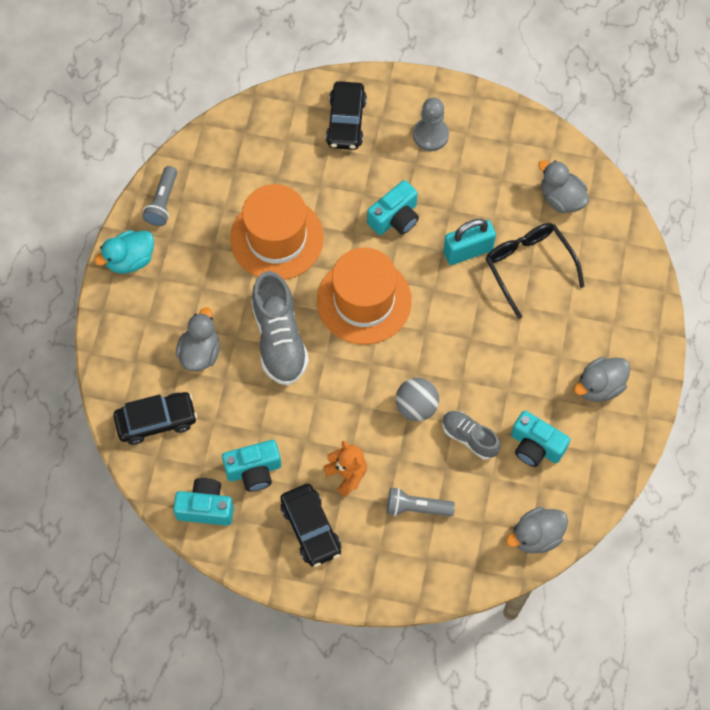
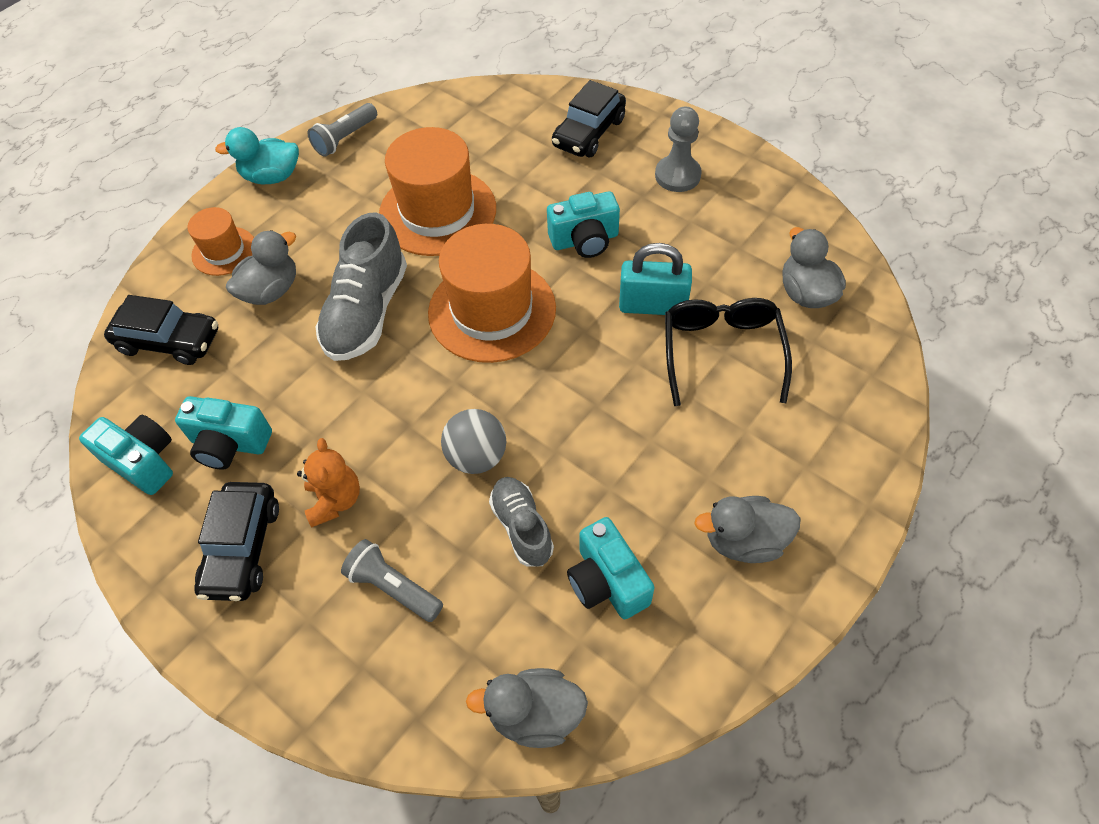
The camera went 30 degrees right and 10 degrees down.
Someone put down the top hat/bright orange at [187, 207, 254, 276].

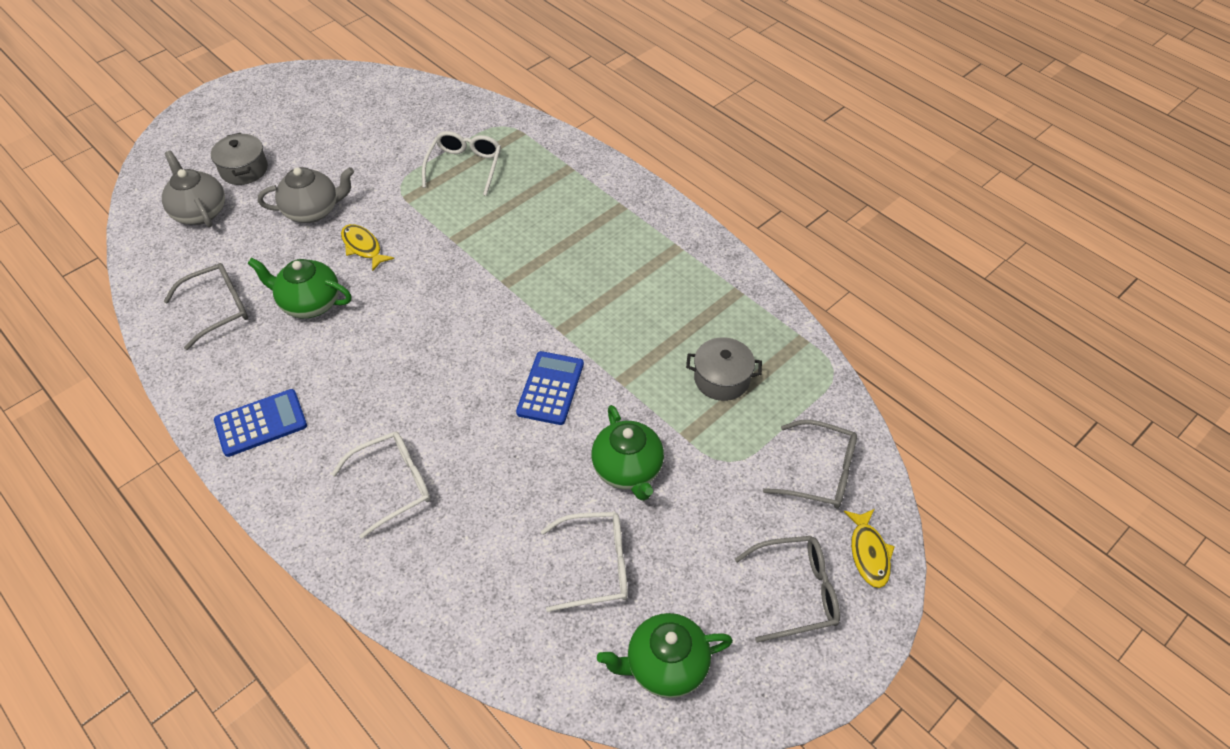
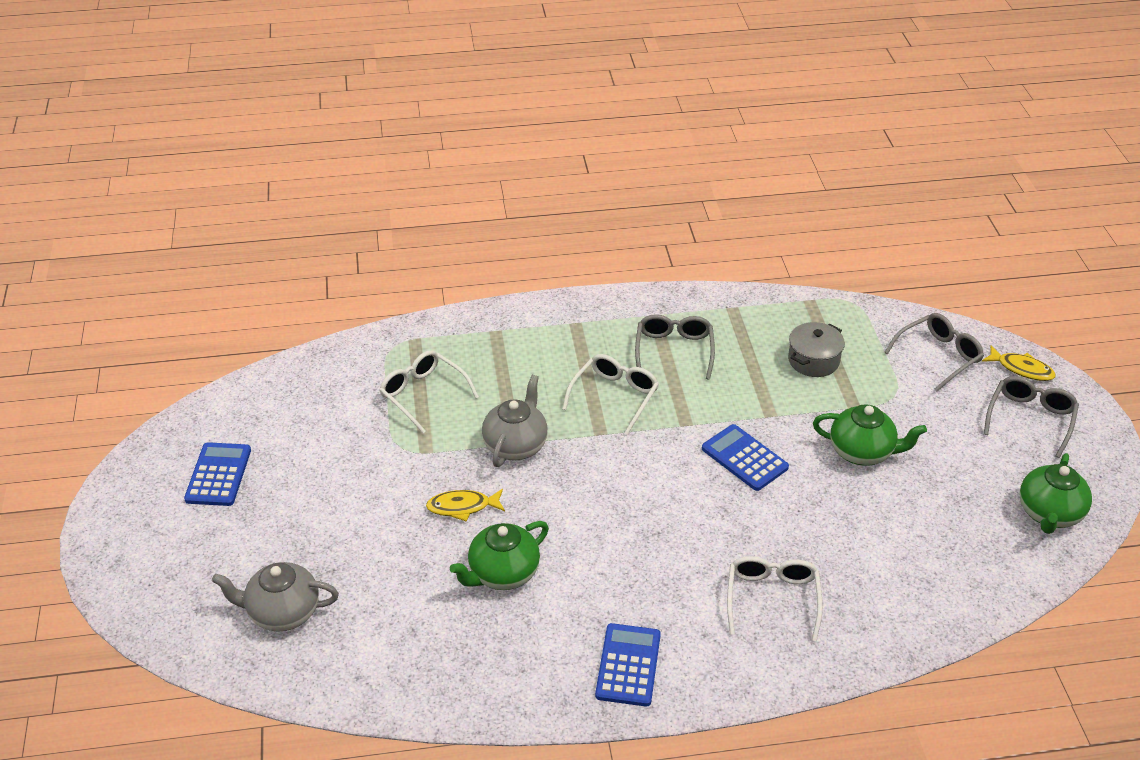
The camera went 55 degrees left and 10 degrees down.
Someone put down the calculator/cobalt at [184, 442, 251, 506].
Someone carried the teapot/gray from [258, 167, 354, 223] to [482, 375, 548, 467].
Someone carried the glasses/white from [541, 512, 628, 612] to [562, 354, 659, 435].
Someone carried the glasses/gray from [164, 263, 248, 350] to [635, 314, 715, 380].
Someone took away the pot/gray at [211, 133, 268, 185].

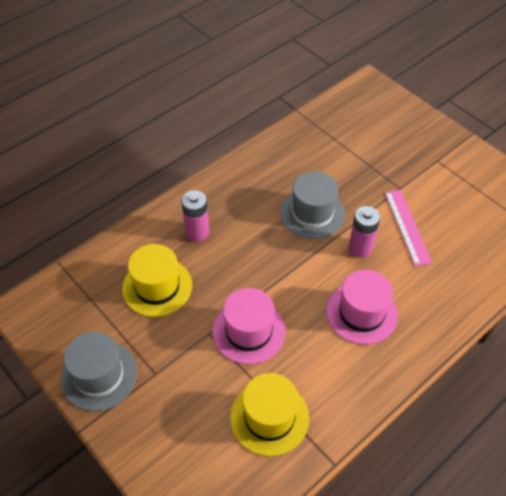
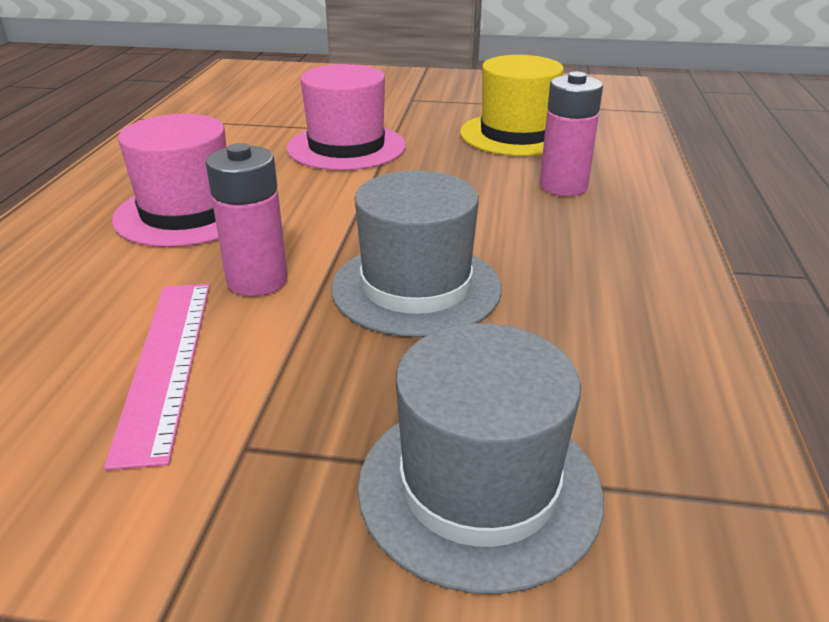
The camera went 140 degrees right and 20 degrees down.
Someone rotated the ruler/pink at [385, 190, 432, 266] by 45 degrees clockwise.
Someone carried the top hat/gray from [61, 331, 137, 411] to [357, 323, 604, 594].
Someone took away the top hat/yellow at [230, 373, 309, 456].

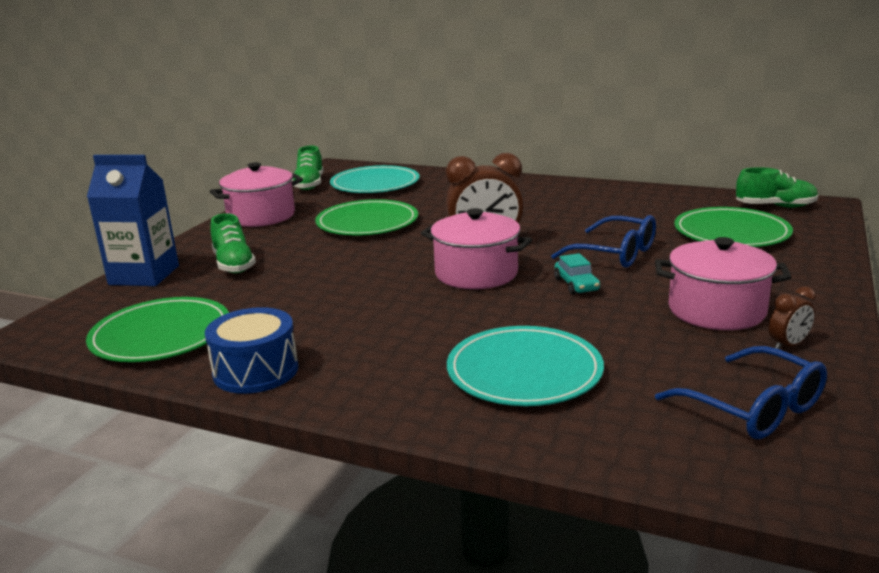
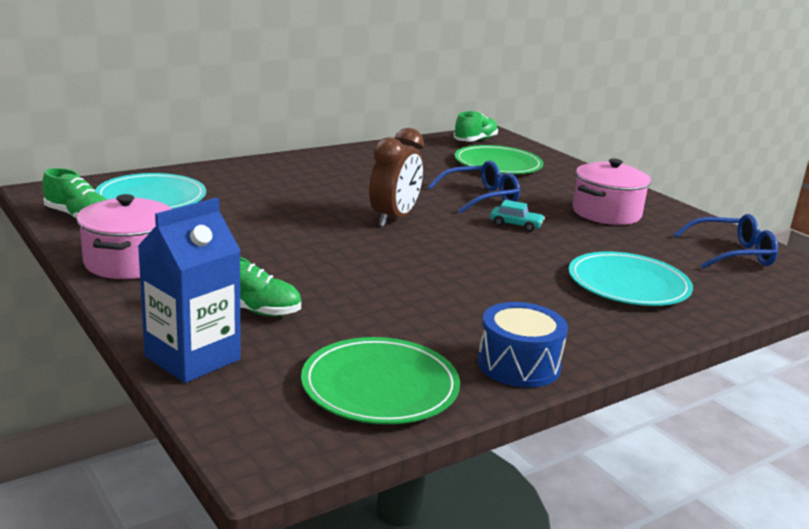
The camera went 60 degrees left and 0 degrees up.
Someone took away the flat dish/emerald at [315, 199, 418, 235].
Someone took away the pot/pink at [421, 208, 532, 289].
Someone took away the clock/russet at [769, 286, 816, 349].

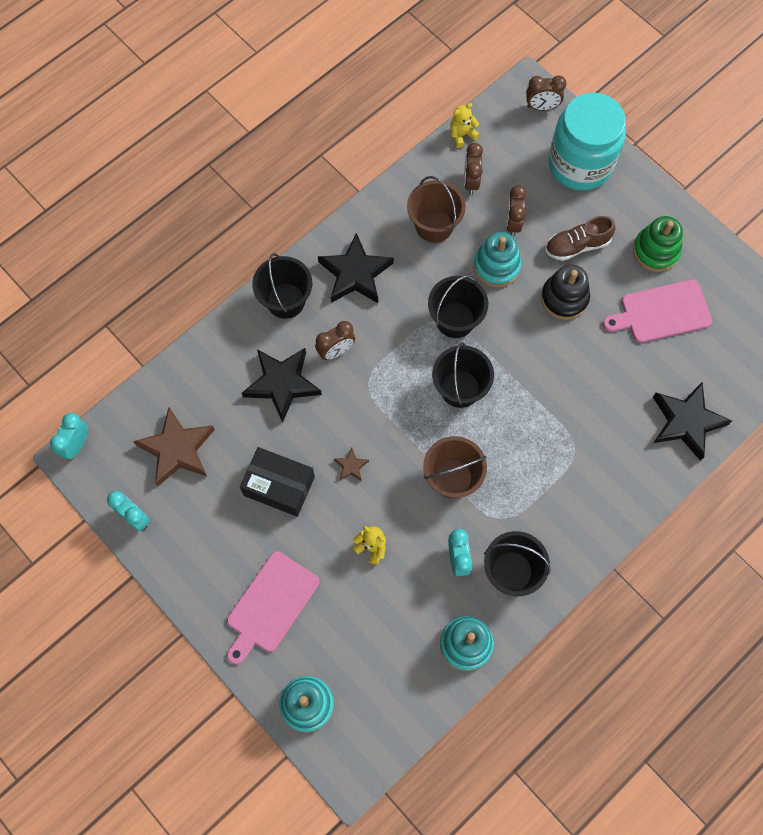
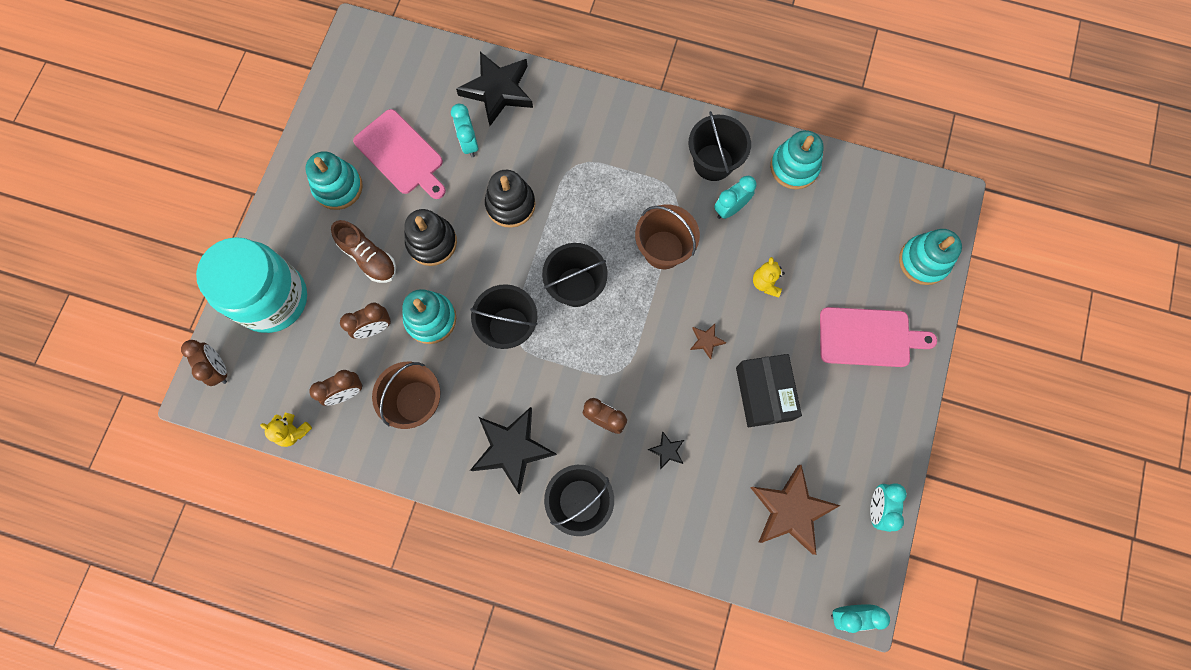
The camera went 120 degrees left and 5 degrees up.
Someone repainted the ring stacker/emerald at [633, 216, 683, 272], which became the ring stacker/aqua at [305, 151, 363, 210].
Someone put down the clock/aqua at [451, 104, 478, 157].
Someone put down the ring stacker/black at [485, 170, 536, 228].
Someone scaled the star/black at [242, 348, 322, 423] by 0.44.

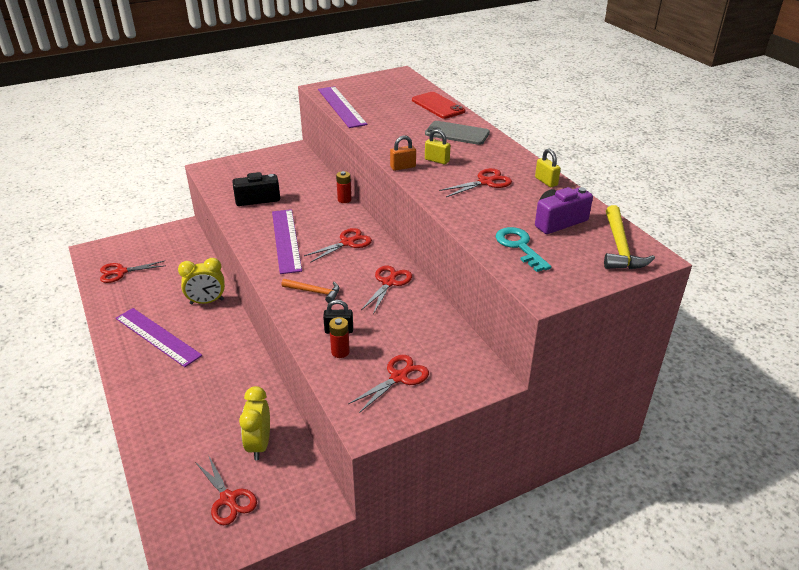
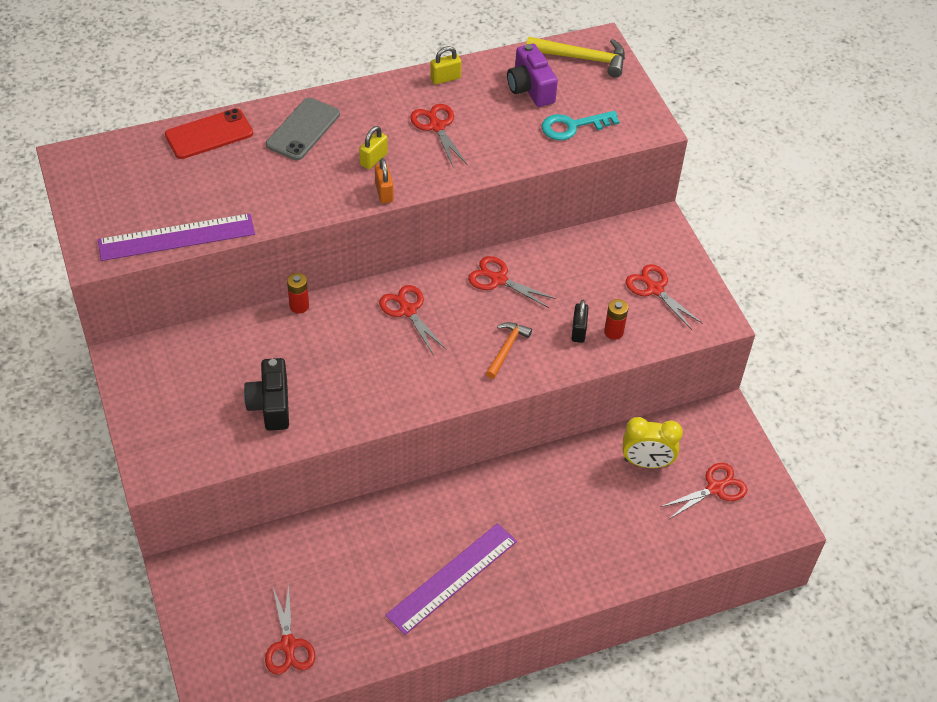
The camera went 85 degrees left and 15 degrees up.
Someone took away the clock/yellow at [178, 258, 225, 305].
Someone took away the ruler/violet at [272, 209, 302, 274].

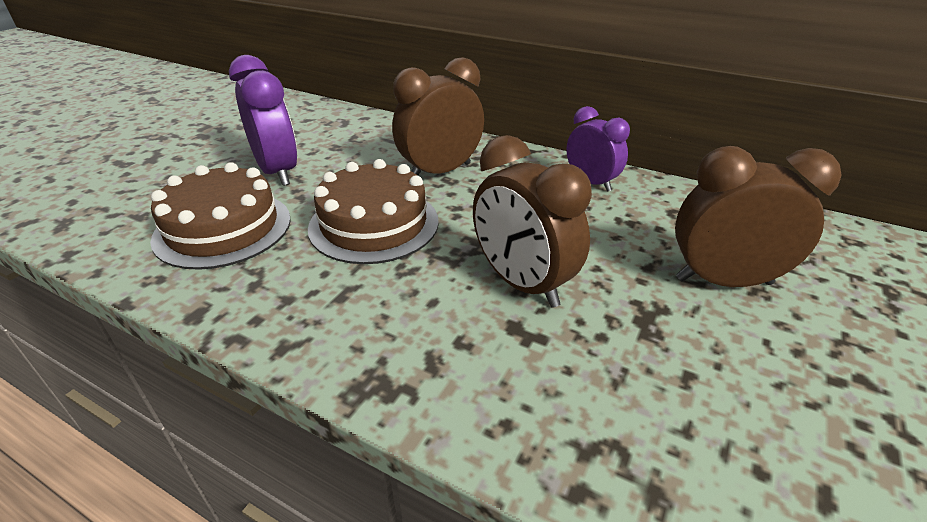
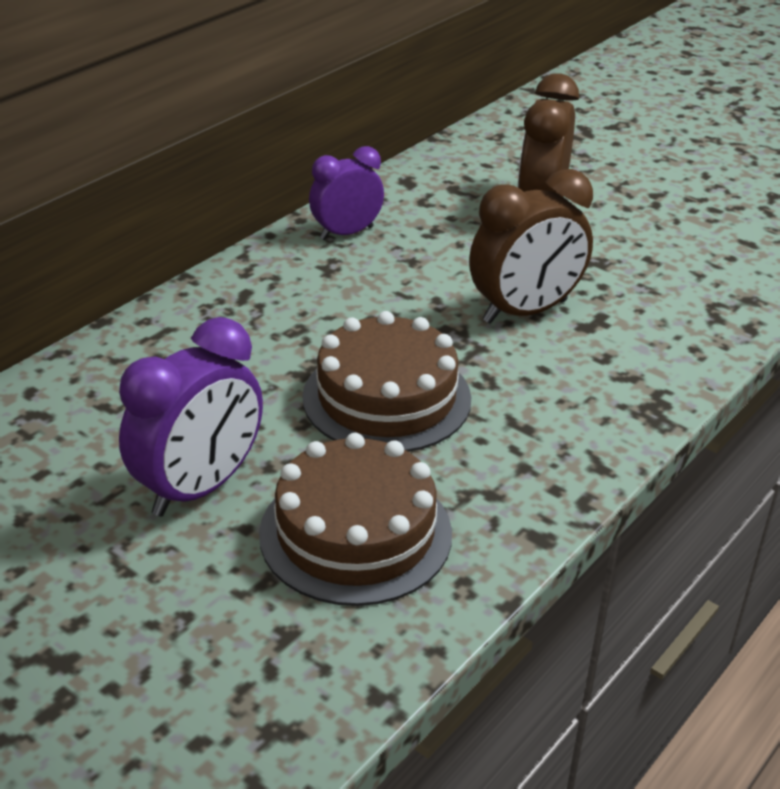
The camera went 80 degrees left and 0 degrees up.
Someone rotated the clock/violet at [229, 55, 297, 186] by 150 degrees clockwise.
Someone took away the clock/russet at [392, 57, 484, 176].

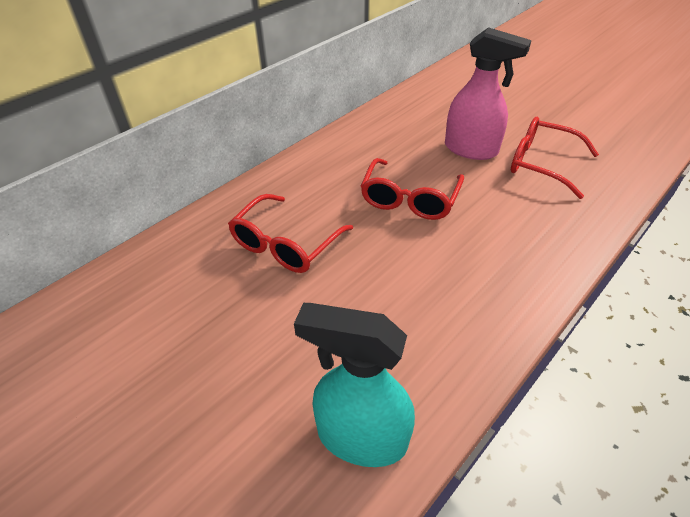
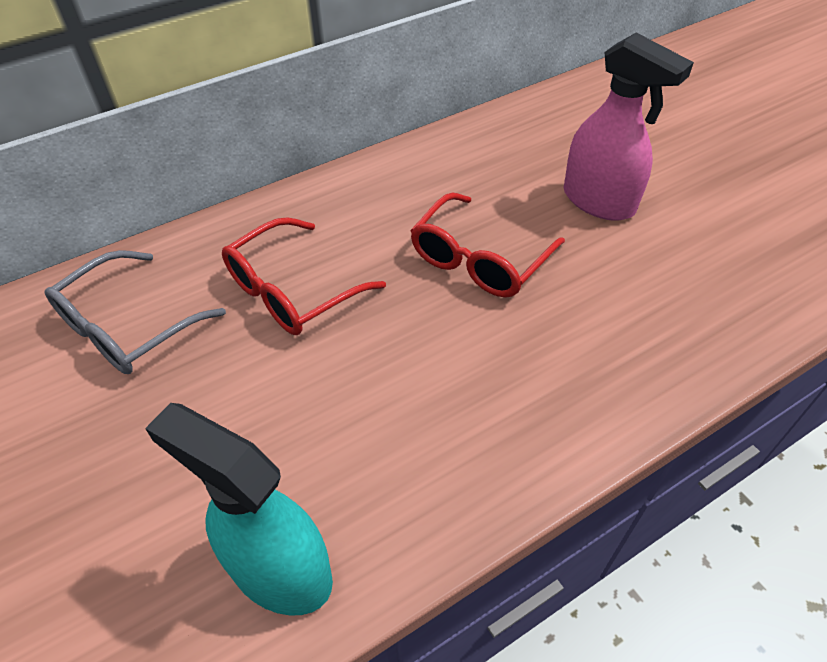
The camera went 15 degrees right and 5 degrees up.
Someone put down the glasses/gray at [44, 250, 226, 374].
Someone took away the glasses/scarlet at [511, 117, 599, 199].

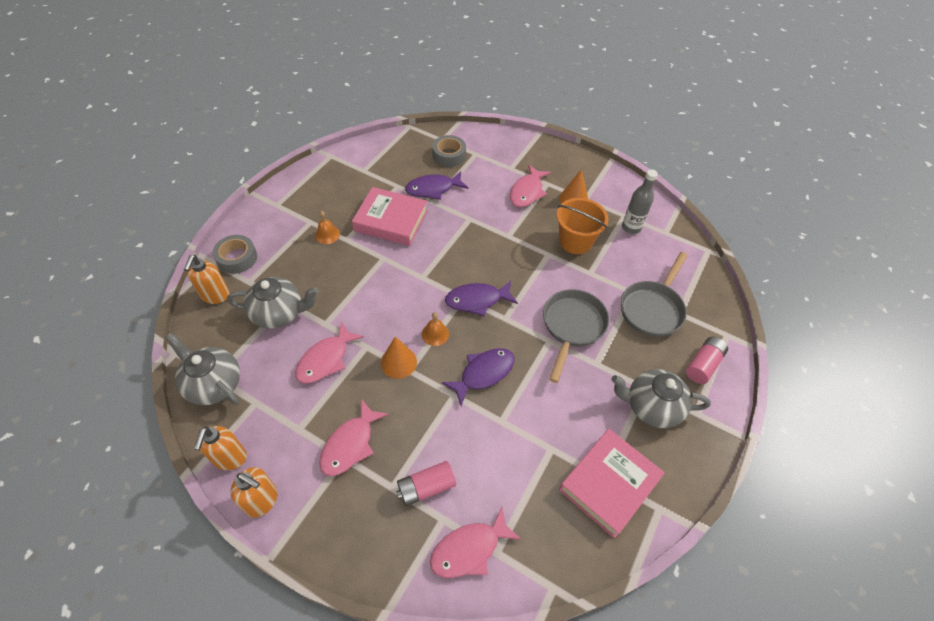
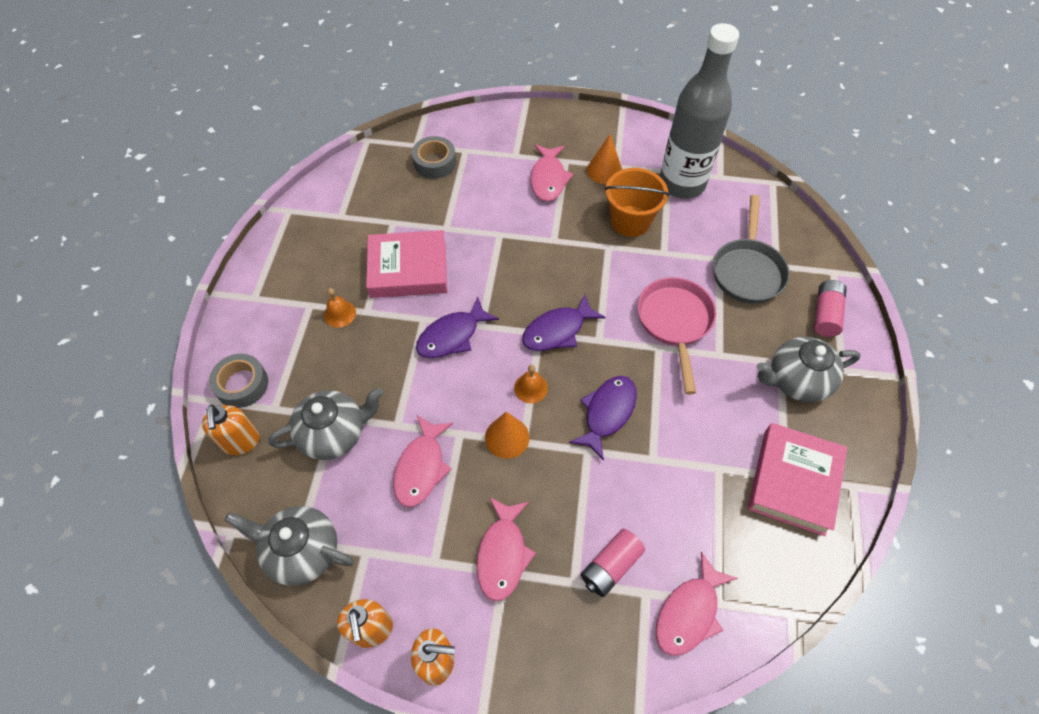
The camera went 20 degrees left and 5 degrees up.
Someone carried the toy fish/violet from [405, 171, 468, 200] to [416, 296, 499, 358].
Someone repainted the frying pan/gray at [543, 289, 609, 383], which became the frying pan/pink at [638, 277, 716, 394].
Someone scaled the flask/gray at [622, 169, 658, 234] by 1.99.

